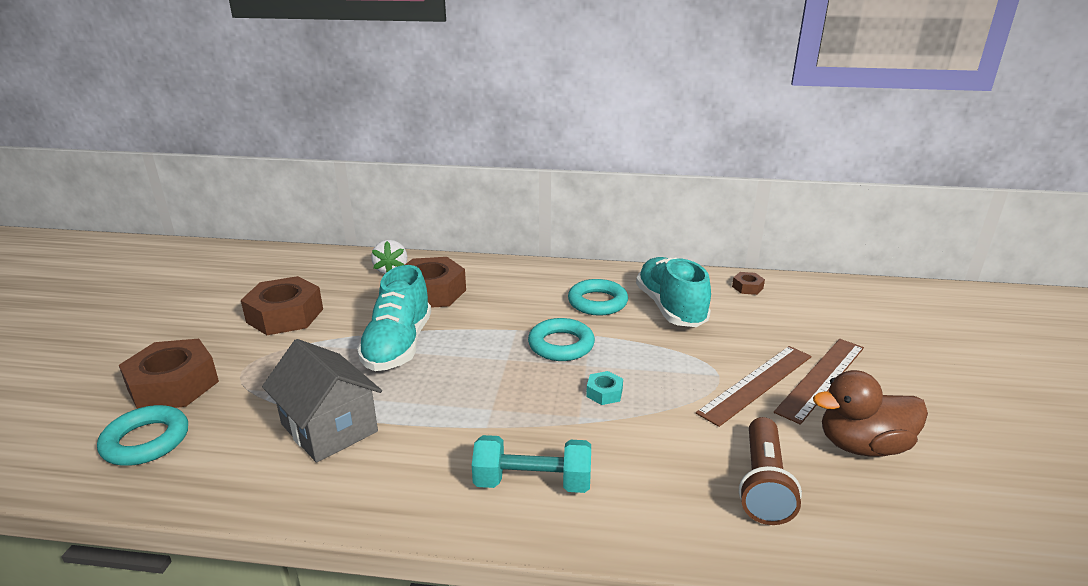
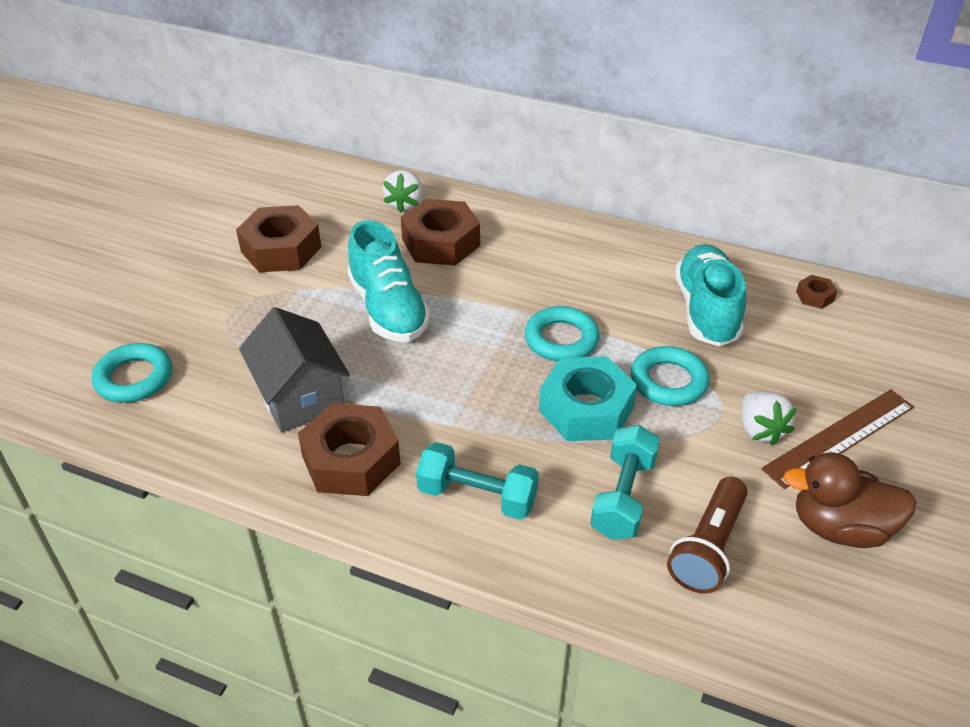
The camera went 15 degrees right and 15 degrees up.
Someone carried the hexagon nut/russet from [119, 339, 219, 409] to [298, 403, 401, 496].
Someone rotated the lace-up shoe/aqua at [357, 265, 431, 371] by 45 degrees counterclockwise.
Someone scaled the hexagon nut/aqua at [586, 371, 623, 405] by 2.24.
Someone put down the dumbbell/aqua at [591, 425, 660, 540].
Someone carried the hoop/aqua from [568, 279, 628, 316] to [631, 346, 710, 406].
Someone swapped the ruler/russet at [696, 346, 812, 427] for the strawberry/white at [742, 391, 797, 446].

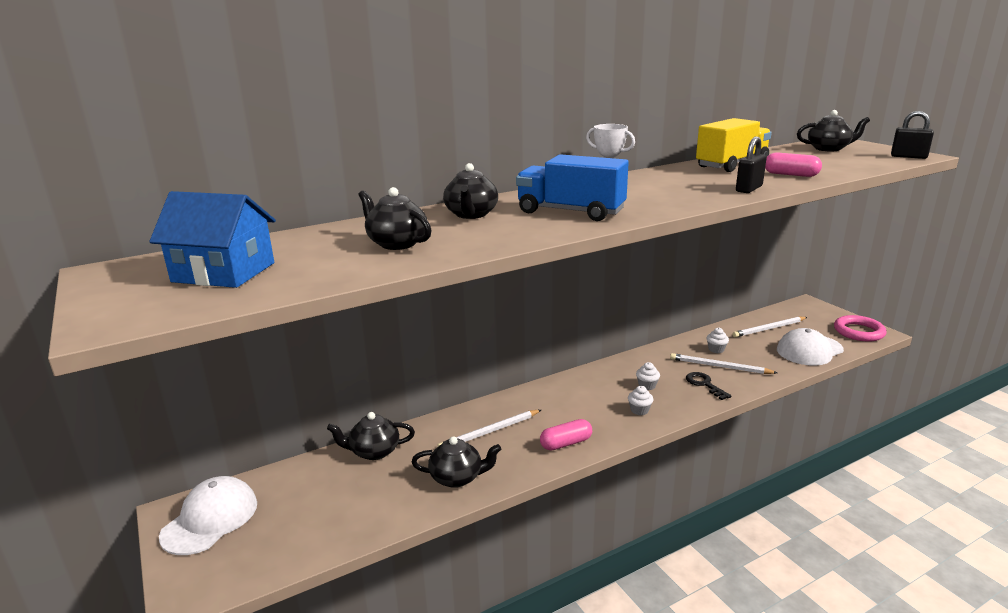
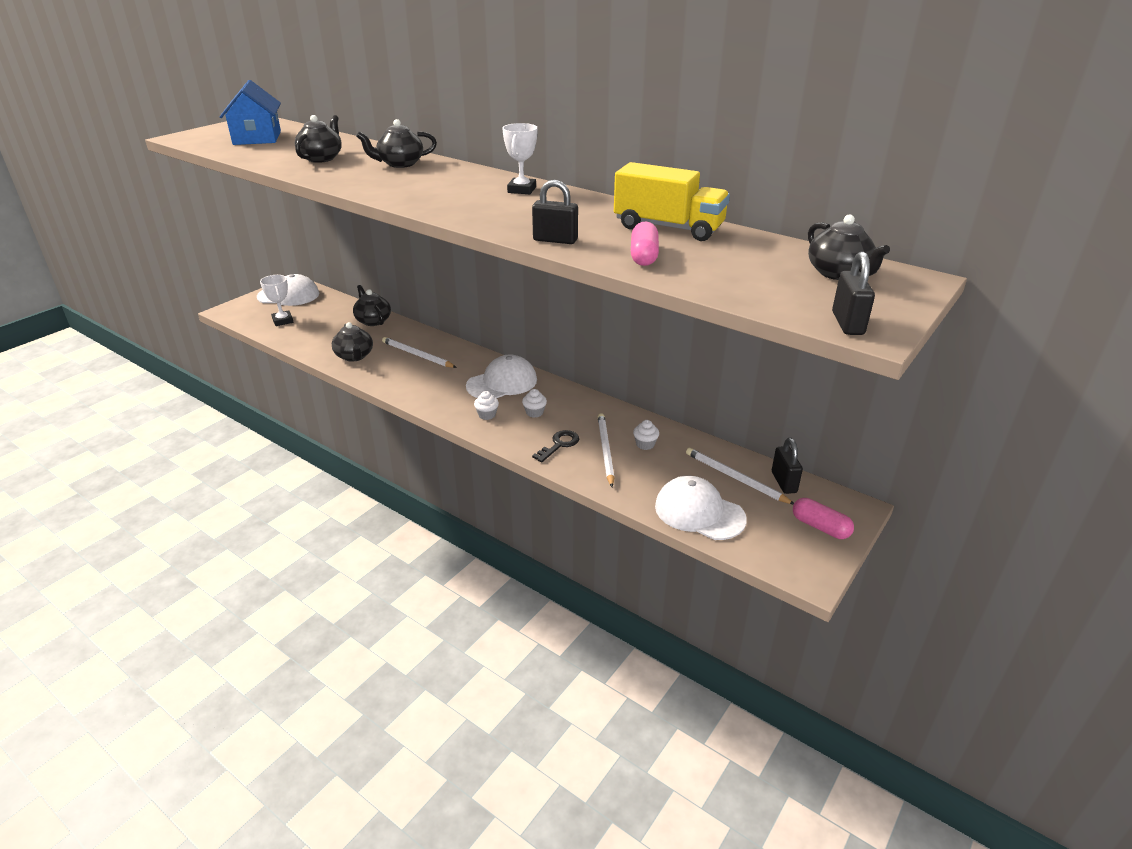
The camera went 65 degrees right and 10 degrees up.
Someone put down the trophy/white at [260, 275, 293, 326].
Someone put down the baseball cap/white at [466, 354, 537, 398].
Someone put down the padlock/black at [772, 438, 803, 494].
Someone carried the pill/pink from [540, 419, 592, 451] to [793, 498, 854, 539].
Someone took away the truck/cobalt at [516, 154, 629, 221].
Someone took away the hoop/pink at [834, 315, 887, 342].

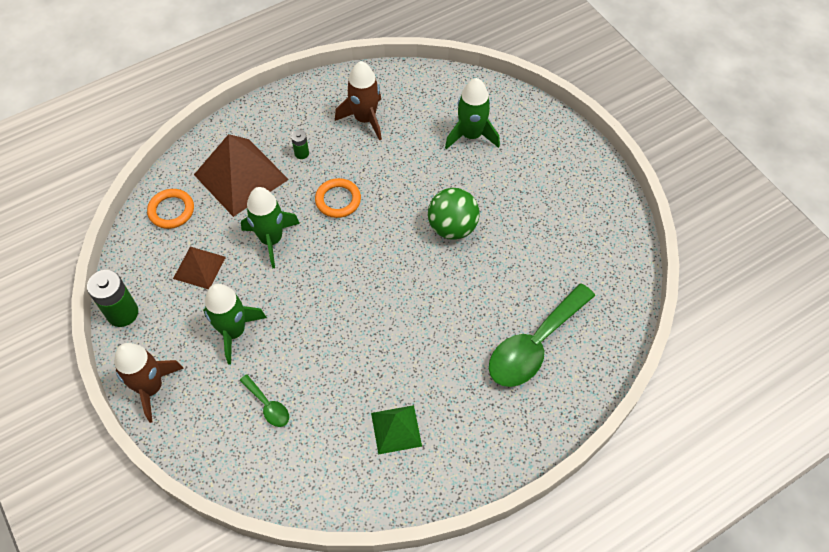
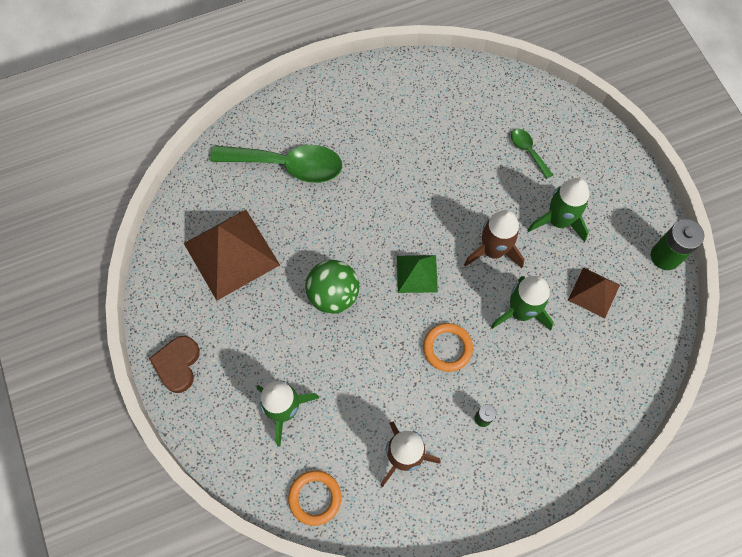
The camera went 170 degrees left and 10 degrees up.
Someone put down the heart shape/russet at [149, 336, 200, 393].
Someone carried the solid pyramid/russet from [194, 134, 289, 217] to [184, 210, 280, 301].
Someone rotated the tablespoon/emerald at [489, 283, 595, 387] by 45 degrees clockwise.
Someone carried the hoop/bright orange from [147, 189, 194, 229] to [288, 470, 341, 526].
Someone carried the solid pyramid/emerald from [371, 405, 422, 455] to [397, 255, 438, 293].
Someone carried the spaceship/russet from [114, 343, 184, 423] to [464, 210, 525, 268].

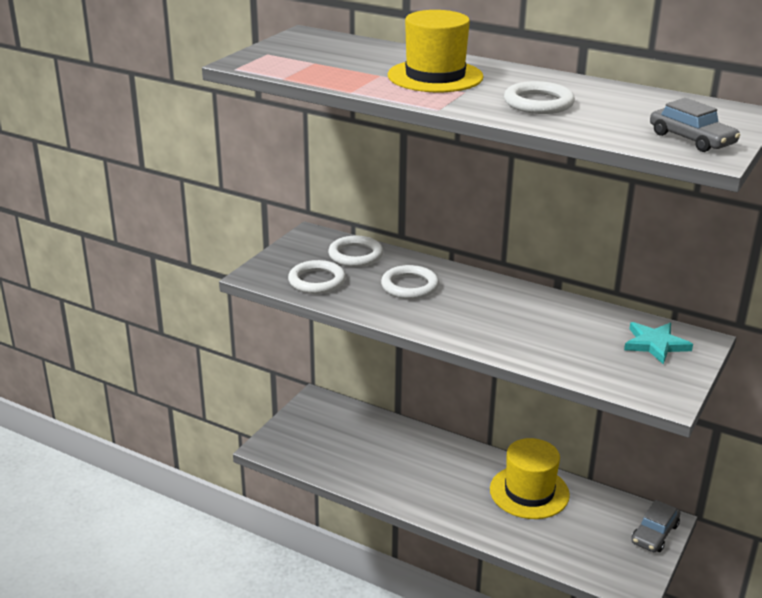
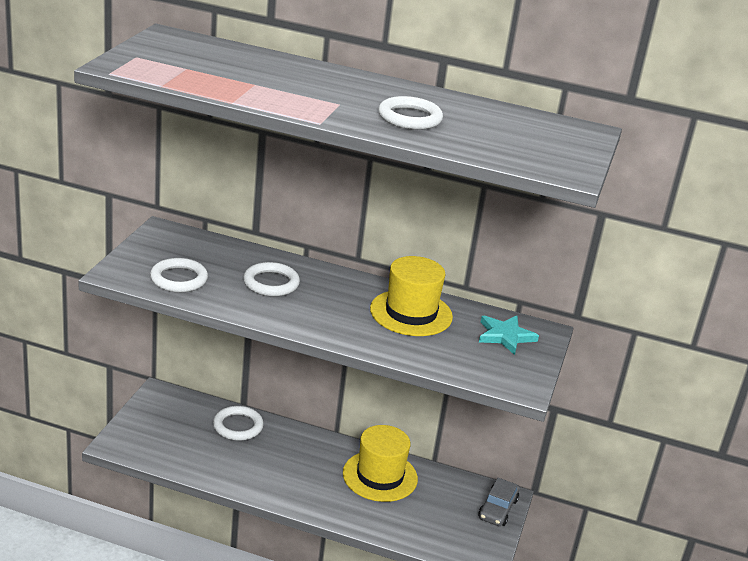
The camera went 15 degrees left and 0 degrees up.
Someone carried the hoop/white from [328, 236, 383, 267] to [213, 406, 264, 441].
Someone carried the top hat/yellow from [388, 10, 484, 92] to [370, 256, 453, 336].
Someone took away the automobile/gray at [650, 98, 740, 152].

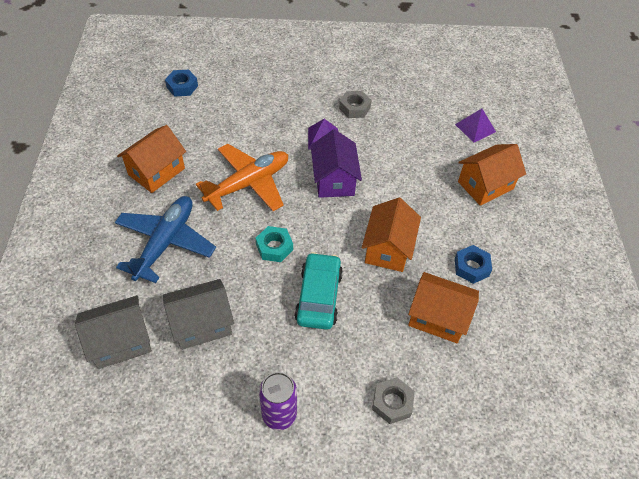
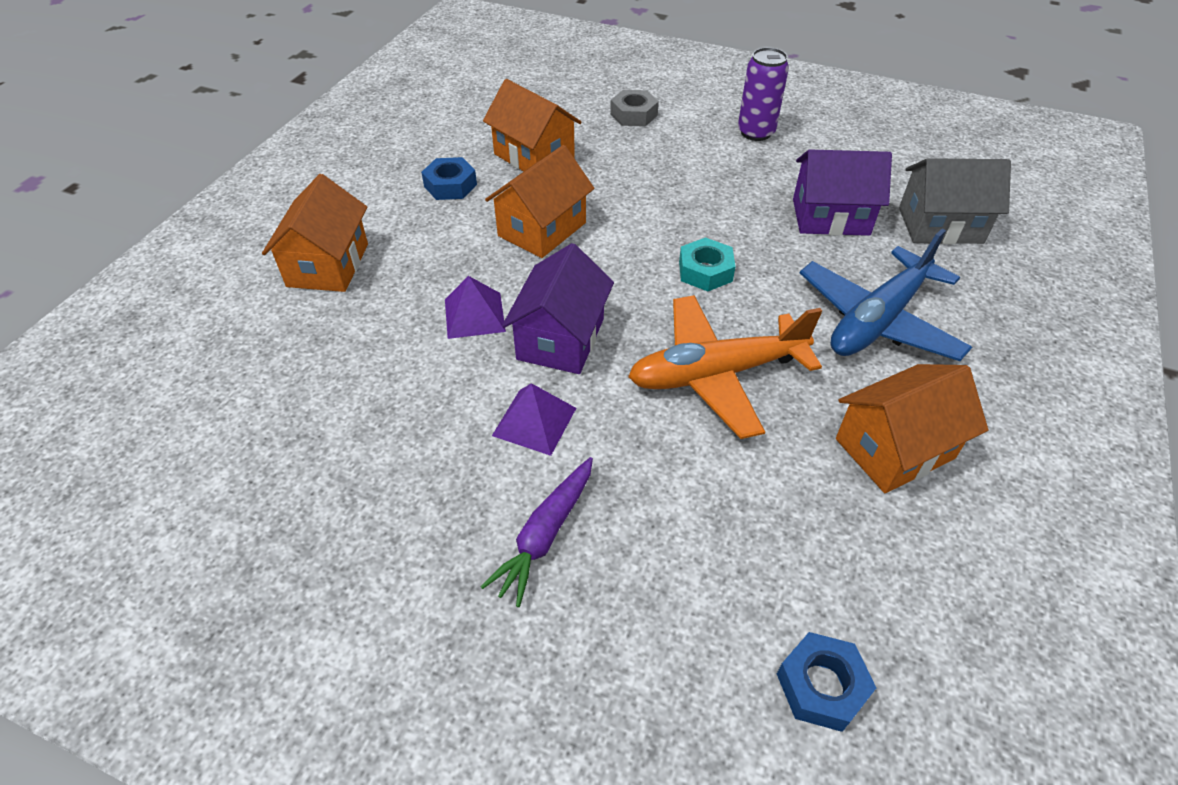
The camera went 155 degrees left and 5 degrees down.
Someone rotated the house/bright orange at [458, 144, 526, 206] by 75 degrees counterclockwise.
Someone carried the solid pyramid/violet from [455, 108, 496, 143] to [445, 276, 506, 339].
Someone put down the toy carrot/violet at [480, 457, 593, 607].
Someone repainted the house/gray at [163, 279, 234, 350], which became the house/violet at [793, 149, 892, 236].
Someone took away the automobile/aqua at [294, 252, 343, 330].
Someone took away the hexagon nut/gray at [339, 91, 371, 118].

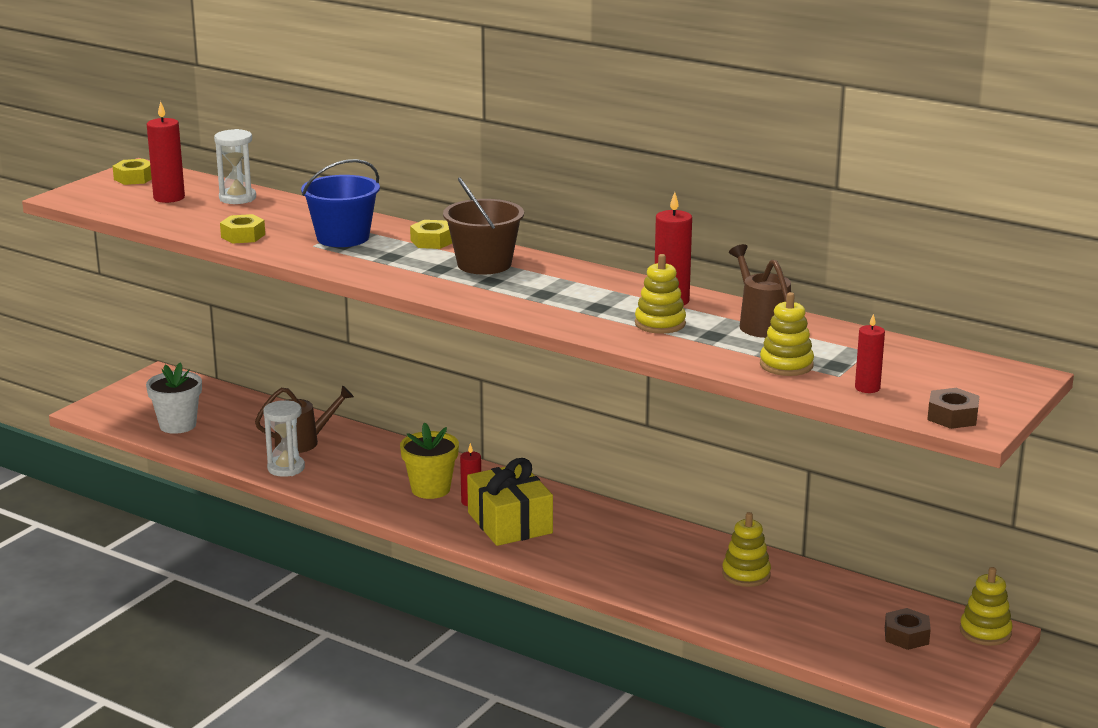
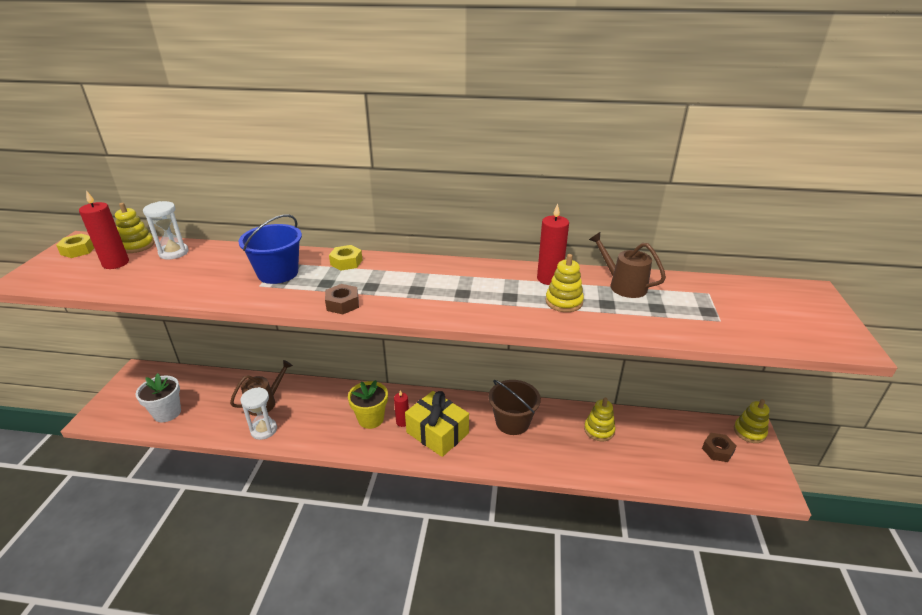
The camera went 25 degrees left and 10 degrees up.
Someone carried the ring stacker/yellow from [760, 292, 814, 376] to [115, 203, 154, 253].
Someone carried the hexagon nut/russet from [927, 388, 979, 429] to [325, 284, 359, 314].
Someone carried the pail/russet from [443, 177, 524, 274] to [489, 380, 541, 435].
Someone took away the hexagon nut/yellow at [220, 214, 265, 244].
Someone took away the candle/scarlet at [855, 314, 885, 393].

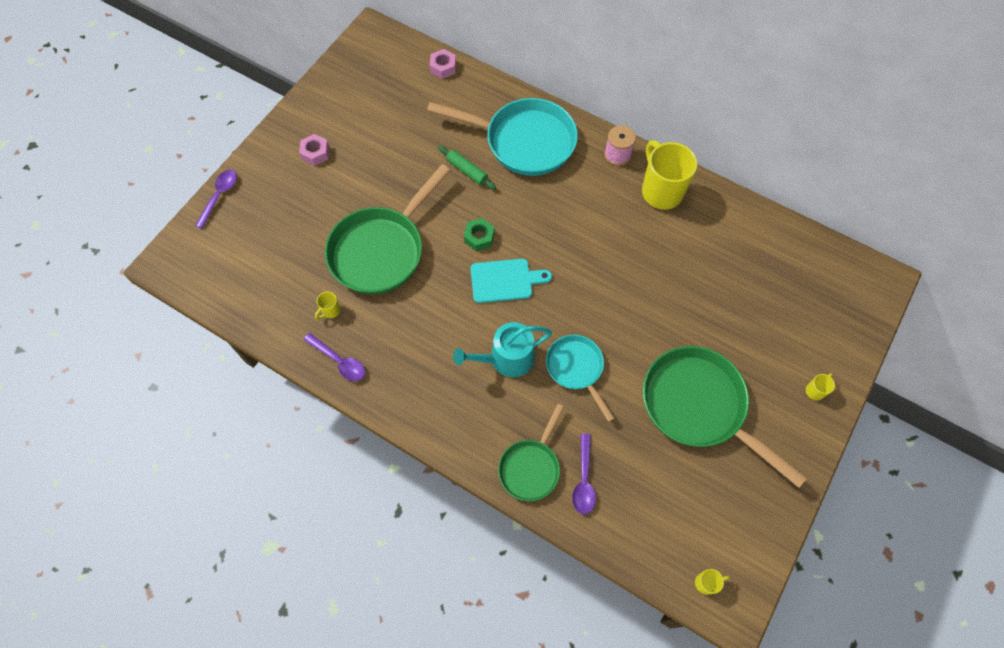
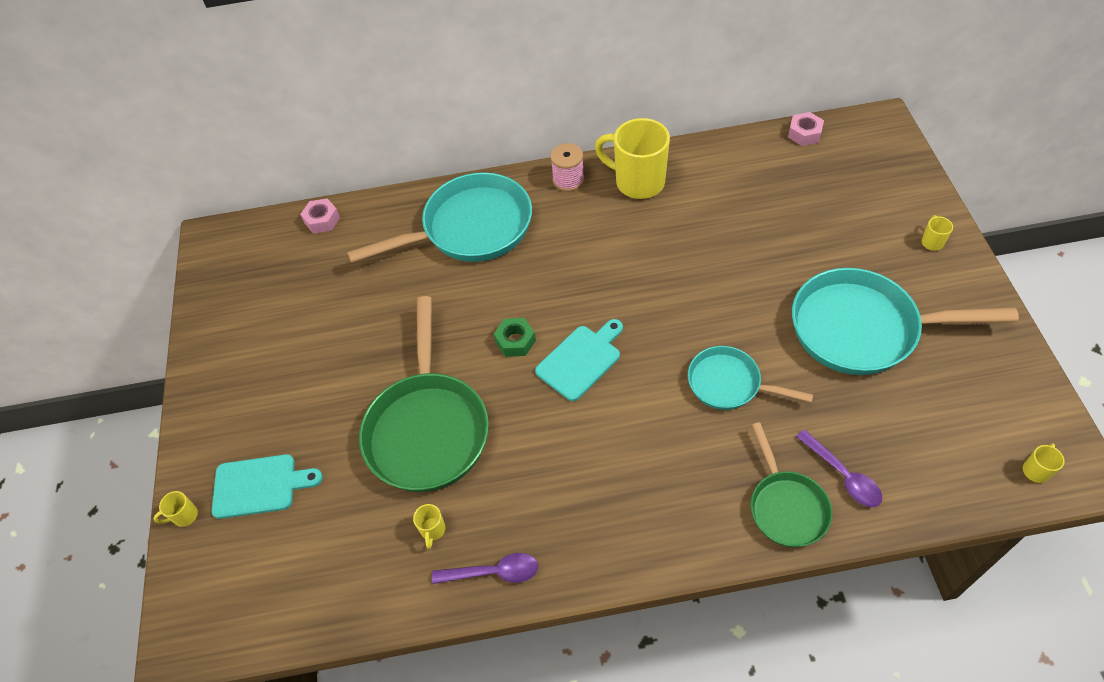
The camera went 35 degrees left and 10 degrees down.
Someone swapped the tablespoon/violet at [195, 170, 237, 229] for the tea mug/yellow at [153, 491, 198, 527].
Someone put down the chopping board/aqua at [212, 454, 323, 519].
Someone carried the hexagon nut/pink from [299, 134, 329, 166] to [788, 112, 824, 146].
Someone repainted the frying pan/emerald at [643, 346, 807, 488], which became the frying pan/aqua at [792, 268, 1019, 375].
Someone took away the rolling pin/emerald at [438, 146, 496, 190].
Someone took away the watering can/aqua at [453, 322, 552, 377].

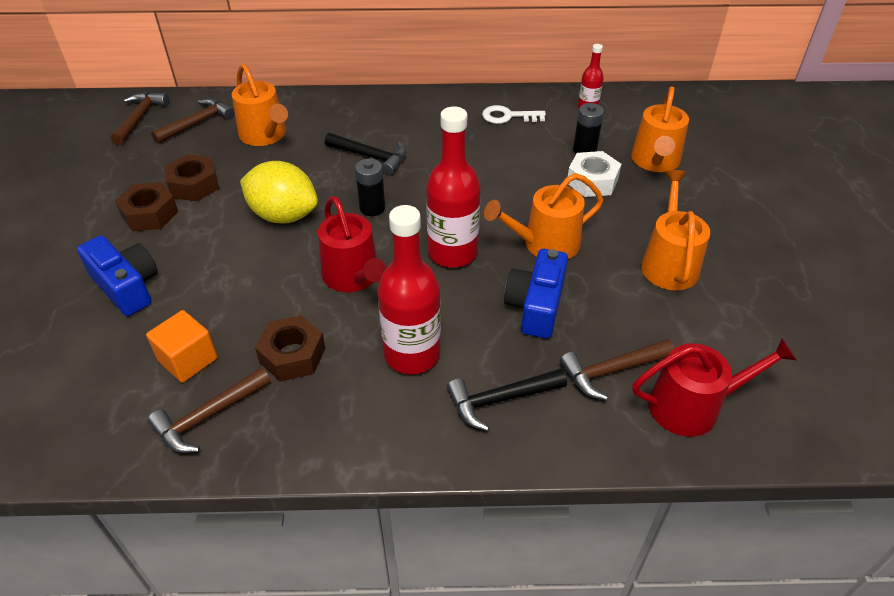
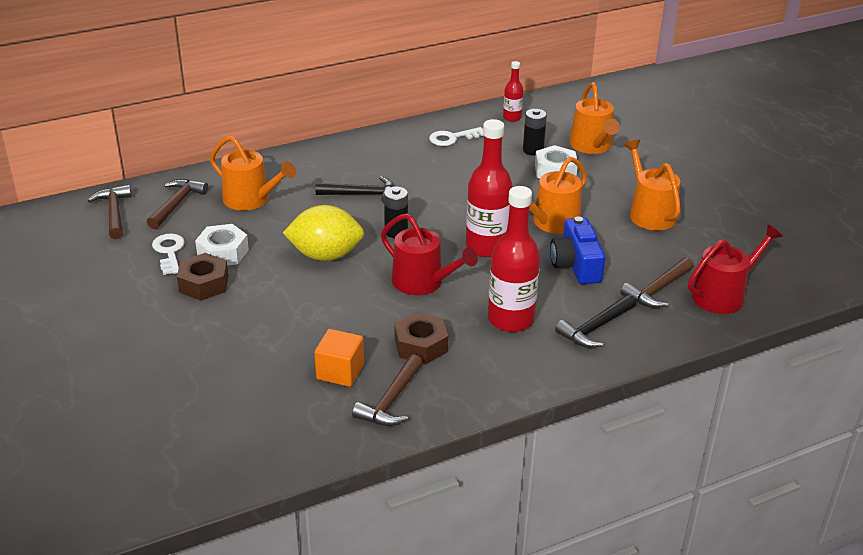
The camera went 25 degrees left and 10 degrees down.
Someone put down the key/white at [152, 234, 185, 275].
Someone repainted the hexagon nut/russet at [164, 154, 219, 201], which became the hexagon nut/white at [195, 224, 249, 266].
Someone took away the photo camera/cobalt at [77, 235, 158, 316].

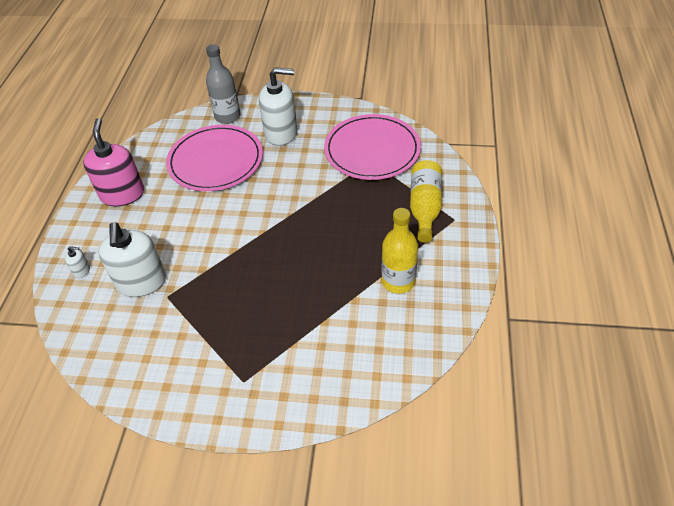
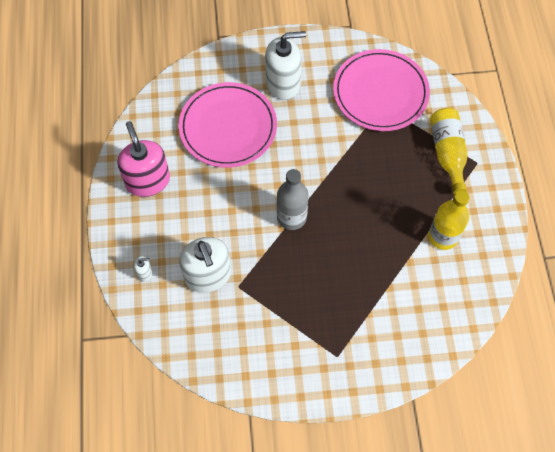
The camera went 15 degrees left and 15 degrees up.
Someone carried the flask/gray from [206, 44, 240, 124] to [277, 169, 309, 230].

